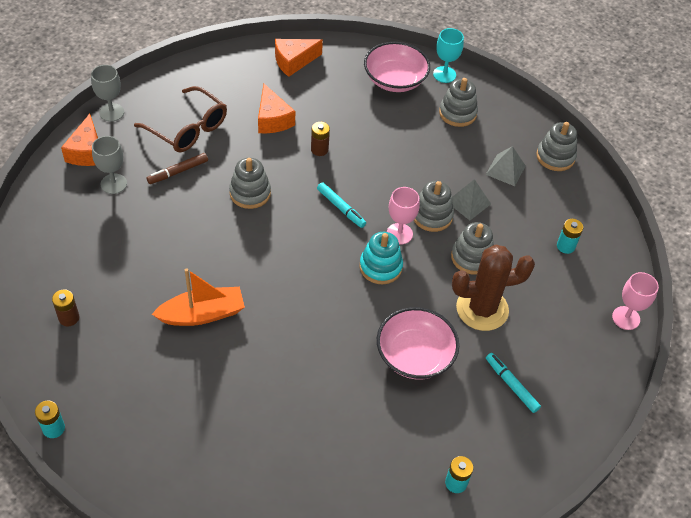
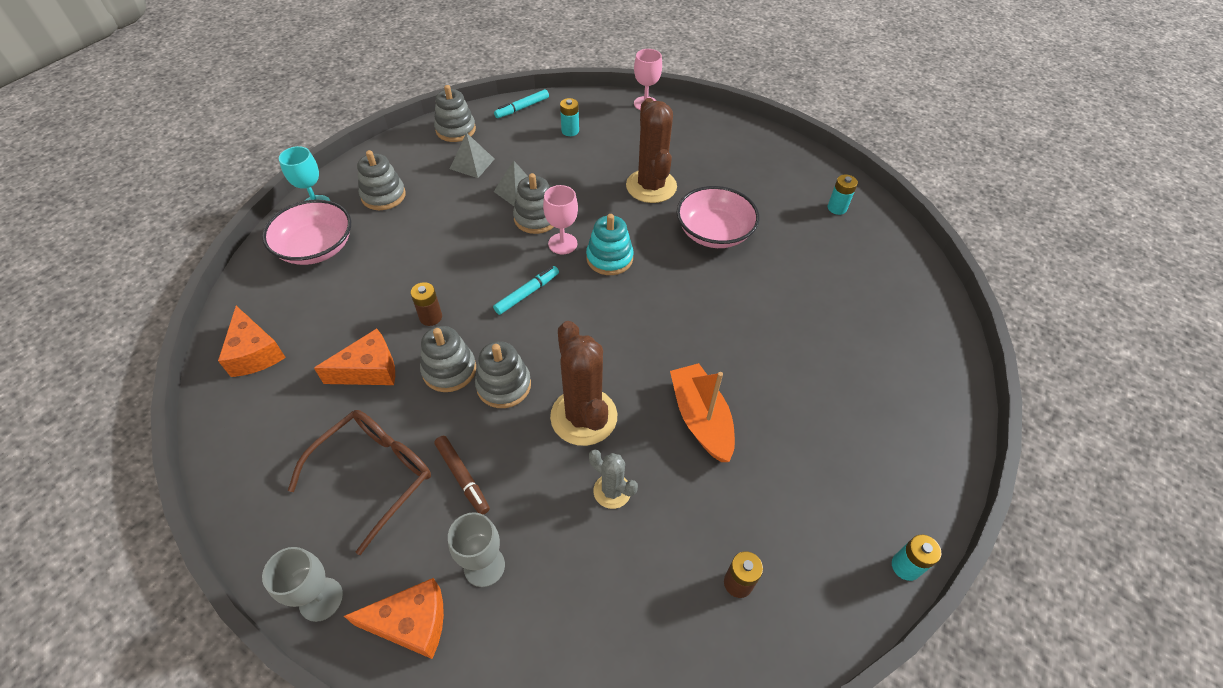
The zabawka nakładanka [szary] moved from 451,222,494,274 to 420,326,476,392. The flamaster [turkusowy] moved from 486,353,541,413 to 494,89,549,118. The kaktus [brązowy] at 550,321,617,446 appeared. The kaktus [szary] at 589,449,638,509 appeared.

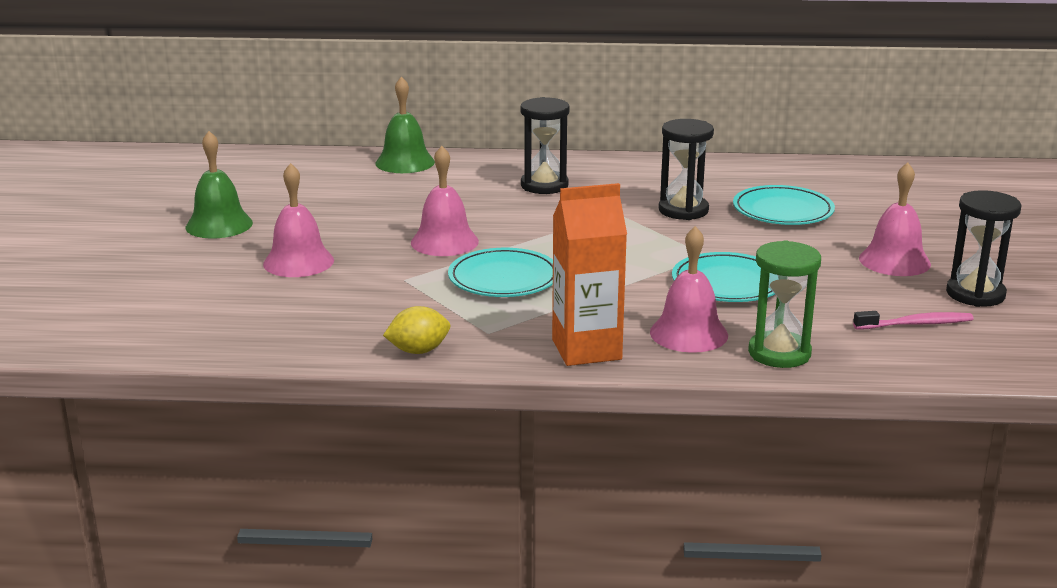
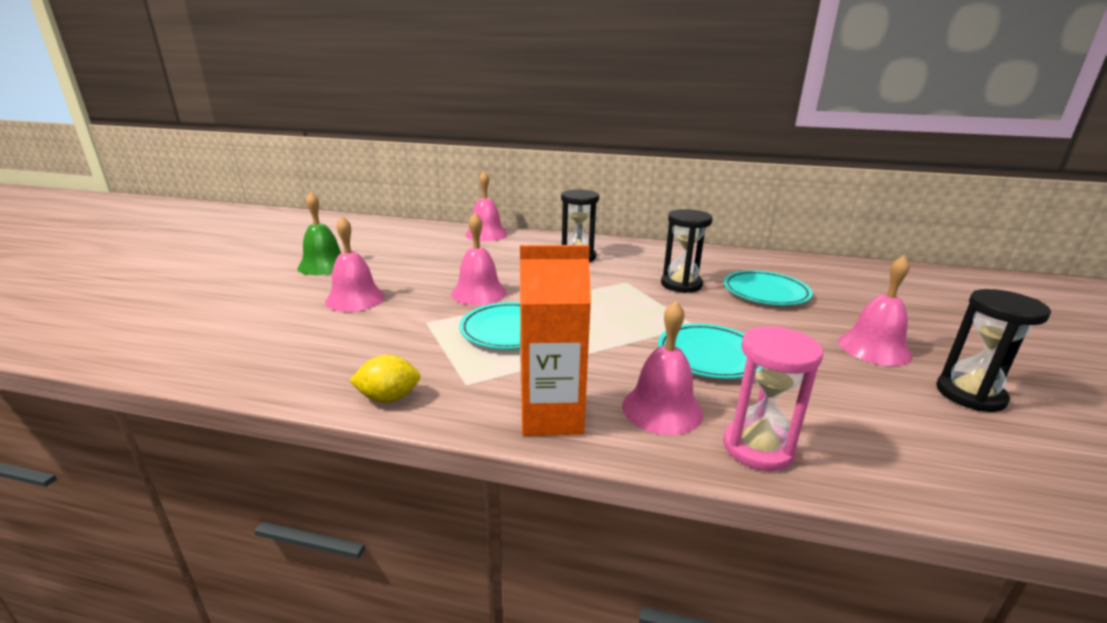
The dzwonek [zielony] at 375,76,435,173 became the dzwonek [różowy] at 465,171,508,241. The klepsydra [zielony] at 748,240,821,368 became the klepsydra [różowy] at 723,326,823,471. The szczoteczka do zębów [różowy] at 853,311,974,329 disappeared.

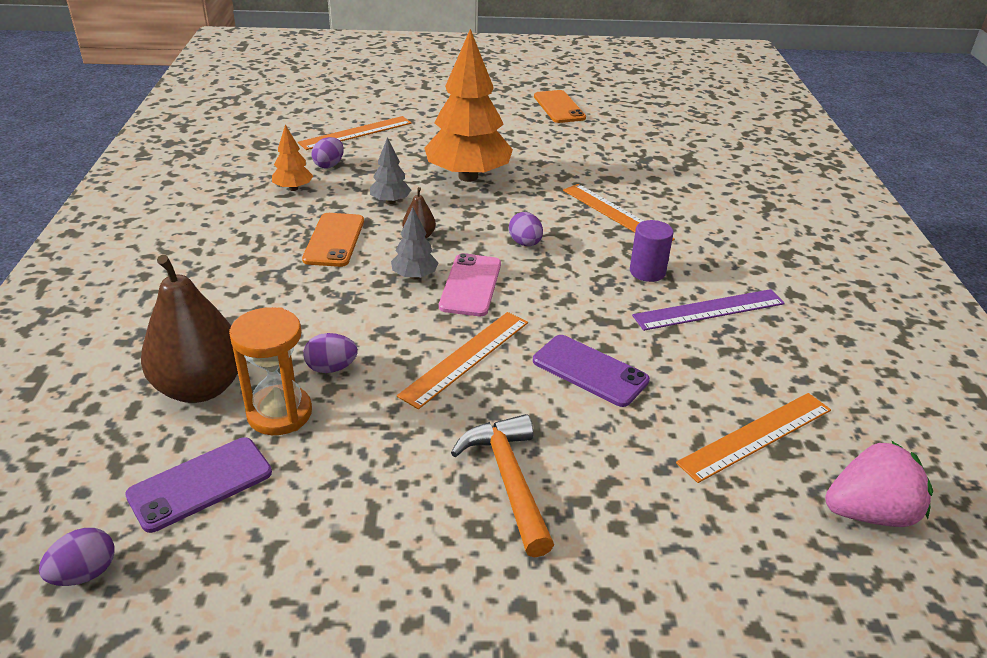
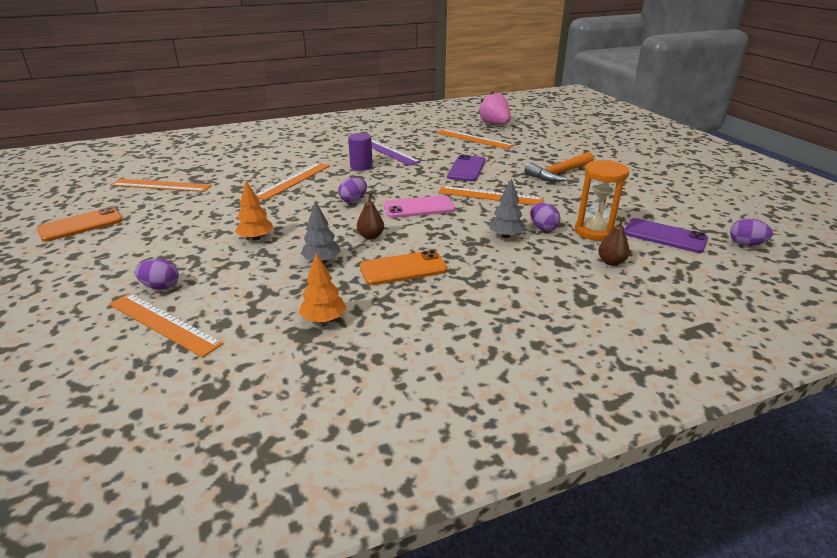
The gruszka [brązowy] at 141,255,238,403 changed to 0.45 times the size. The jajko [fioletowy] moved from 311,137,344,168 to 135,258,179,290. The drzewko [szary] moved from 391,207,439,280 to 488,178,525,238. The drzewko [pomarańczowy] at 425,29,513,182 changed to 0.45 times the size. The linijka [pomarańczowy] at 111,179,212,192 appeared.

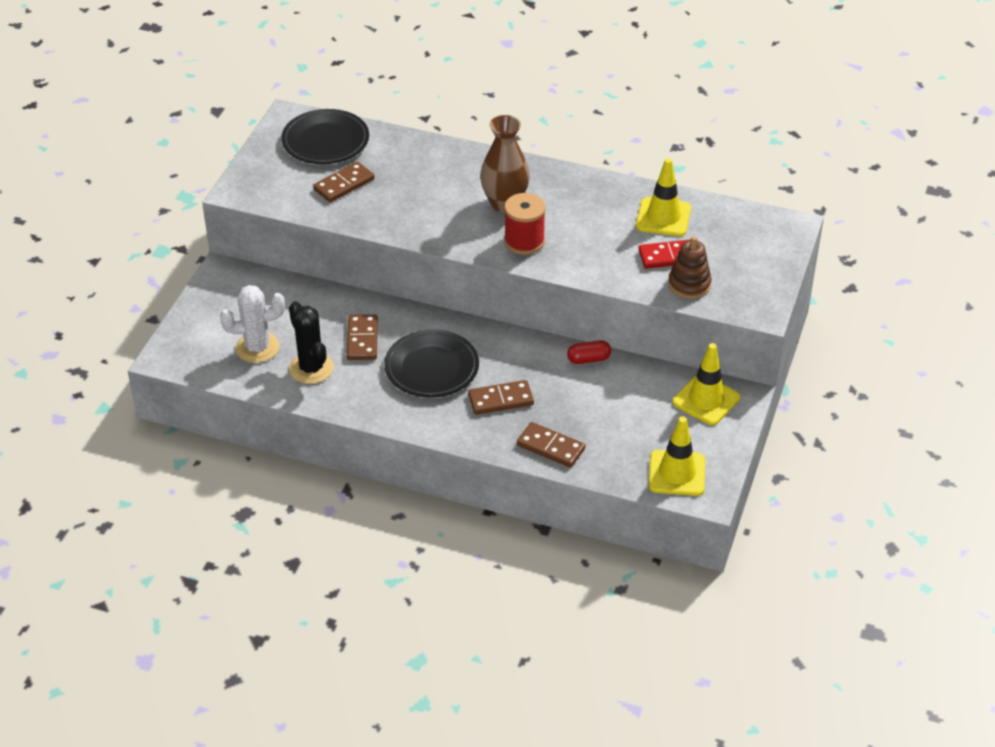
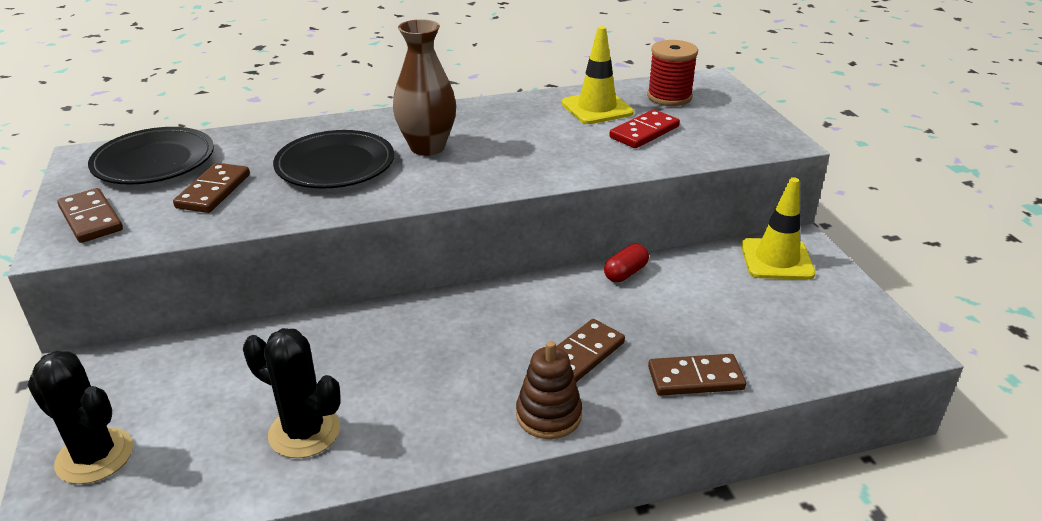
The kaktus [biały] at 220,285,285,363 disappeared. The kostka domina [brązowy] moved from 347,314,378,360 to 57,188,123,243. The talerz [czarny] moved from 384,329,479,398 to 273,130,394,189. The szpulka [czerwony] moved from 504,193,546,255 to 647,40,698,106. The pachołek [żółty] at 649,416,705,496 disappeared. The zabawka nakładanka [brązowy] moved from 668,236,712,299 to 516,341,582,439. The kaktus [czarny] at 27,351,133,484 appeared.

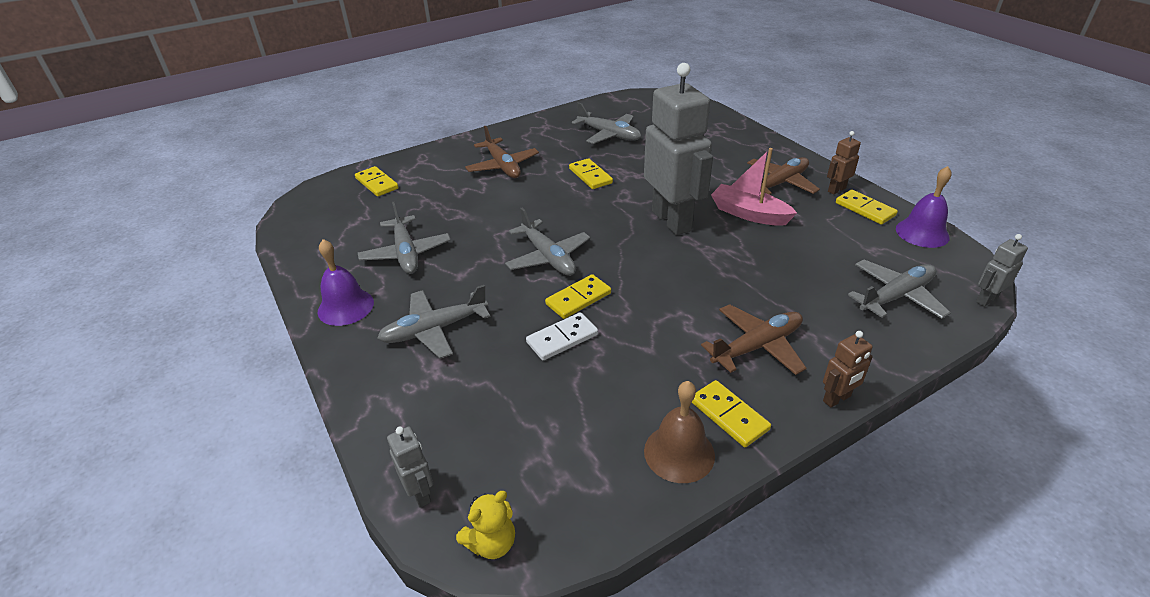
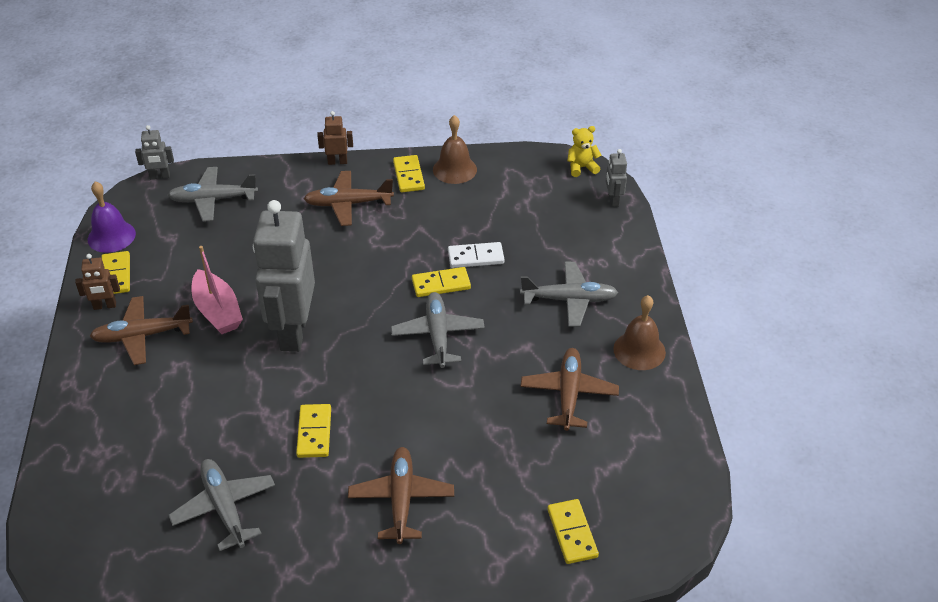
The dzwonek [fioletowy] at 318,239,374,326 became the dzwonek [brązowy] at 613,295,666,370. The samolot [szary] at 358,202,451,274 became the samolot [brązowy] at 521,348,619,431.

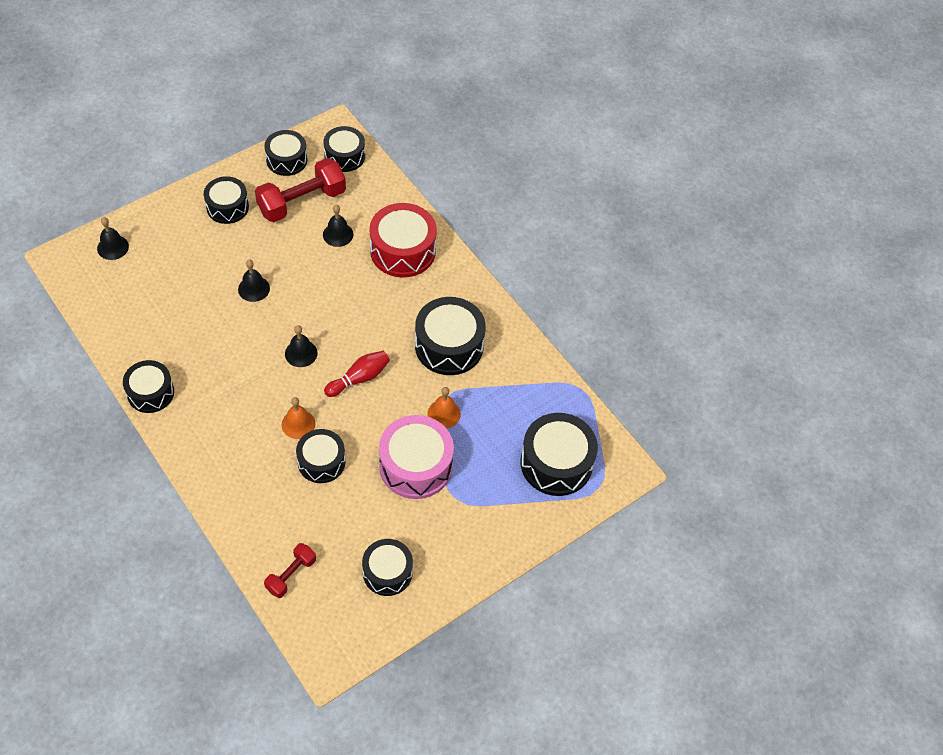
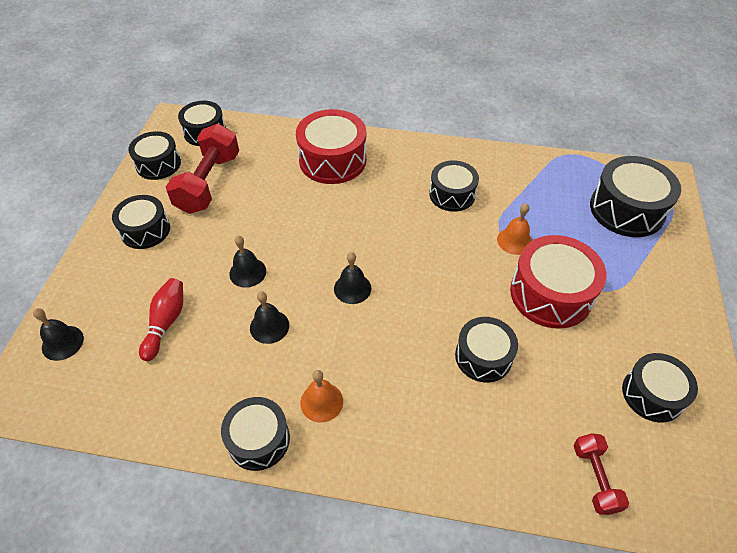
The dzwonek [pomarańczowy] moved from 282,397,315,439 to 300,370,343,423. The dzwonek [czarny] moved from 323,205,353,247 to 250,292,289,344. The kręgiel [czerwony] moved from 324,351,390,397 to 139,278,183,361. The bęben [różowy] at 379,415,454,499 became the bęben [czerwony] at 510,235,606,329. The bęben [czarny] at 415,297,486,375 changed to 0.65 times the size.

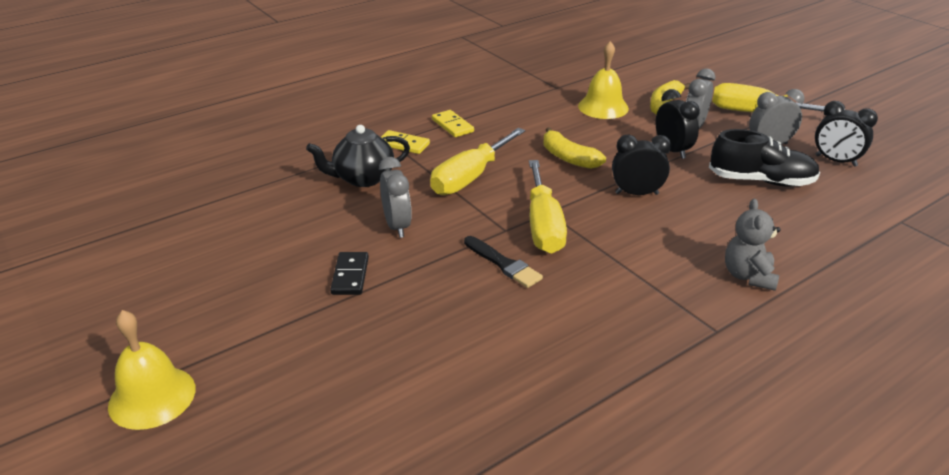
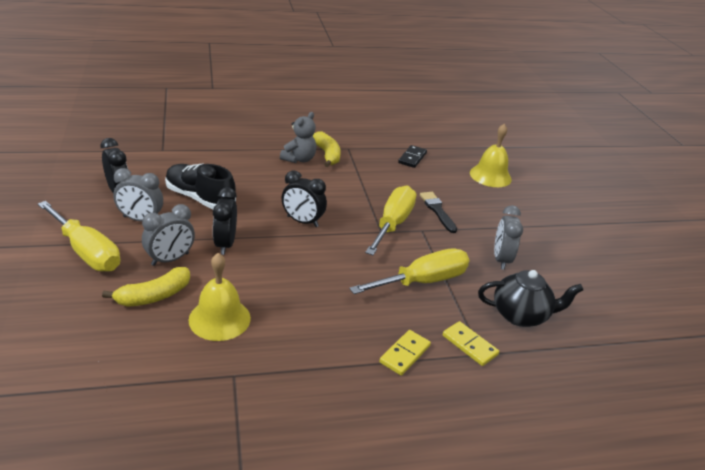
The dzwonek [żółty] moved from 108,310,196,430 to 470,124,512,187. The kostka domina [czarny] moved from 330,252,369,295 to 398,145,427,168. The kostka domina [żółty] at 432,110,474,137 turned 45 degrees clockwise. The banan [żółty] moved from 543,127,606,169 to 313,131,341,167.

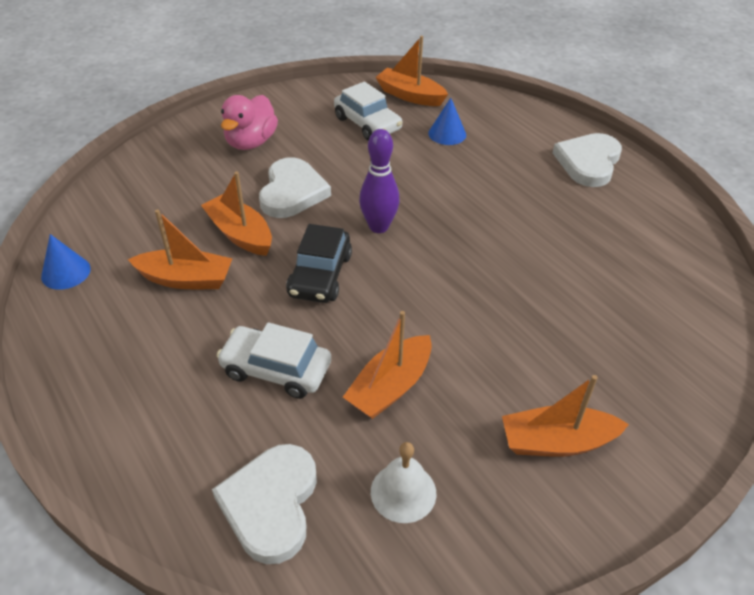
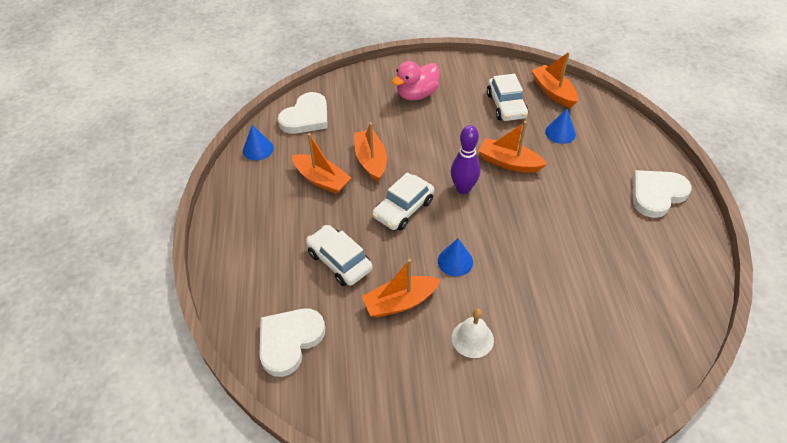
The serce [biały] moved from 259,157,331,218 to 278,92,328,134. The samochód [czarny] at 286,224,352,303 became the samochód [biały] at 372,172,434,231. The dzwonek [biały] moved from 371,442,436,523 to 452,308,494,358. The łódka [pomarańczowy] moved from 502,375,629,457 to 479,121,547,173. The stożek [niebieski] at 438,238,473,276 appeared.

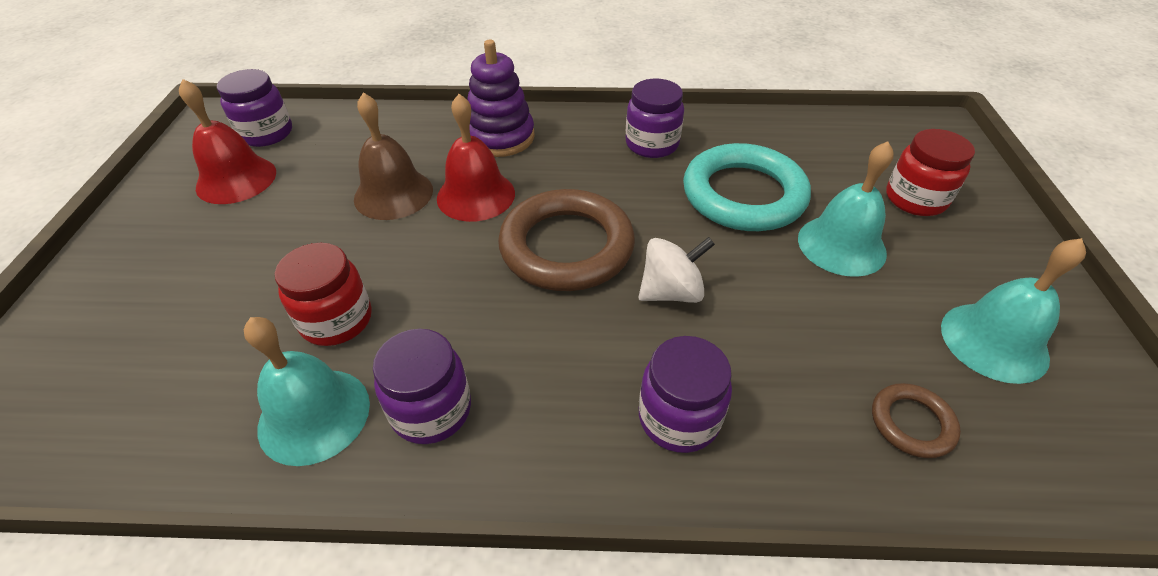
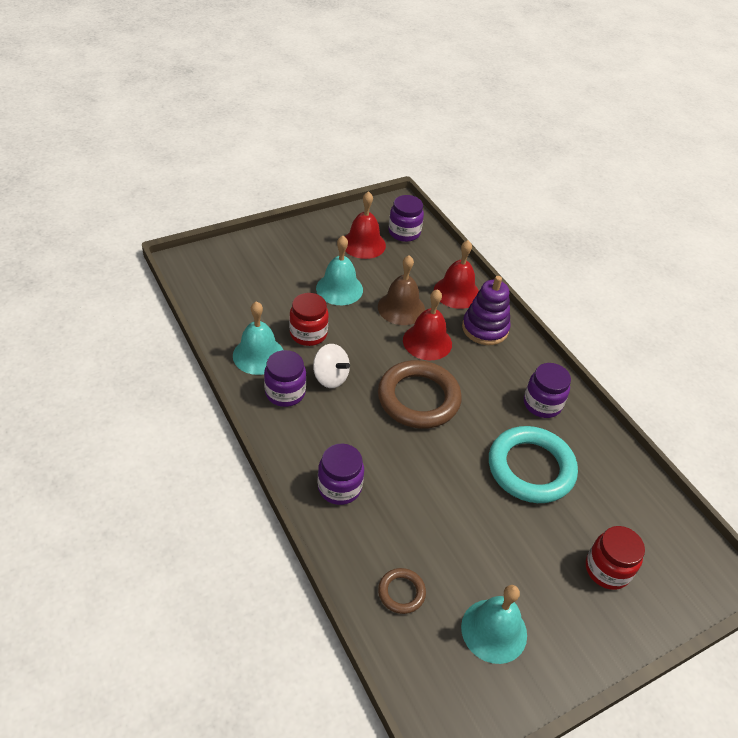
The bączek [biały] moved from 638,237,715,303 to 313,344,350,388. The dzwonek [turkusowy] moved from 798,141,894,277 to 316,236,363,305. The dzwonek [czerwony] at 434,240,479,309 appeared.

